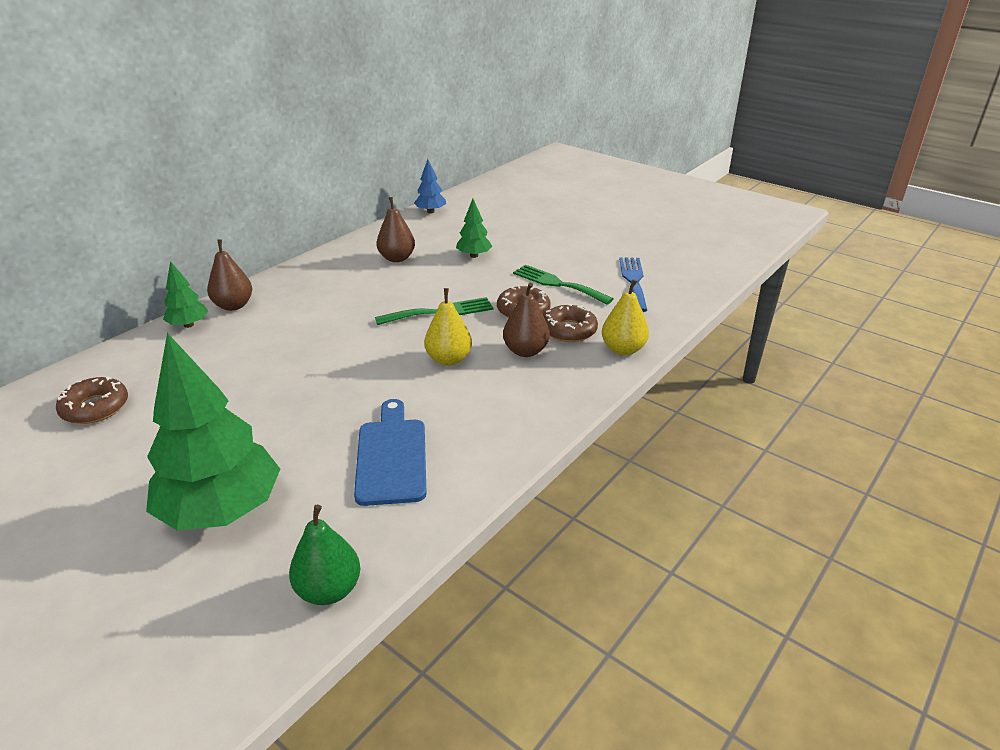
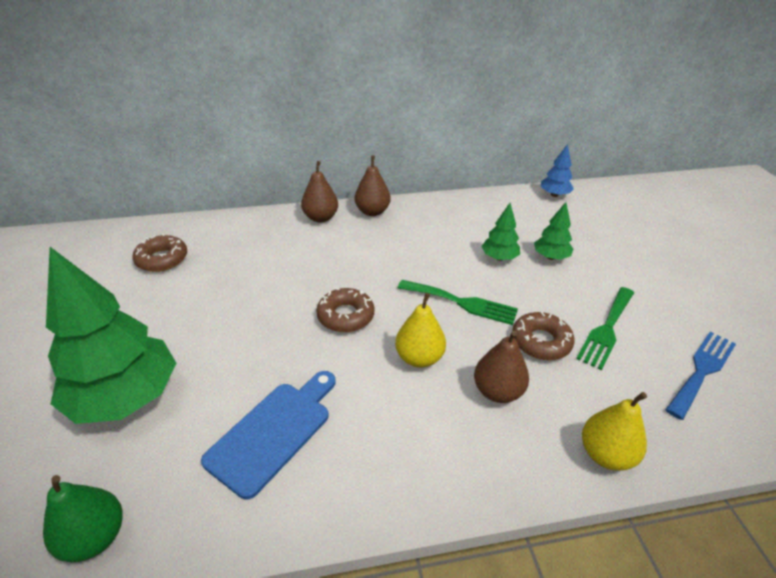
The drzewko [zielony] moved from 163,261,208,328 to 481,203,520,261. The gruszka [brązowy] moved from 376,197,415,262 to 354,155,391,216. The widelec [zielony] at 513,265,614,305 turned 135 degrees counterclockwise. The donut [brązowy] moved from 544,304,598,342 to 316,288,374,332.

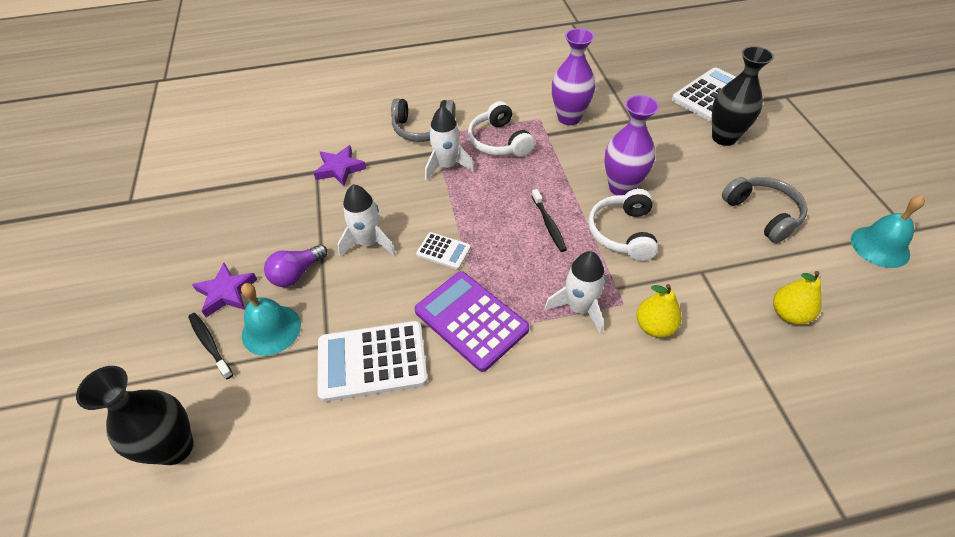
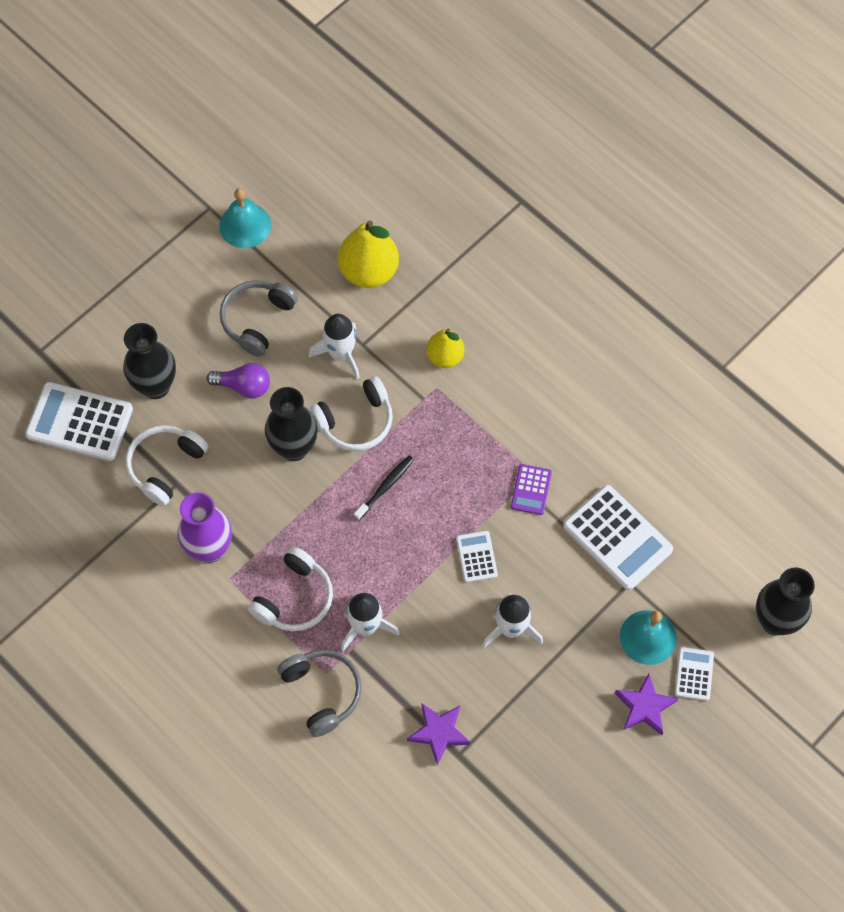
The szczoteczka do zębów [czarny] at 188,313,233,379 was replaced by the kalkulator [biały] at 675,647,714,701. The żarówka [fioletowy] moved from 264,244,328,287 to 207,363,270,399. The kalkulator [fioletowy] at 414,271,529,372 changed to 0.52 times the size. The rakieta [biały] moved from 544,251,606,334 to 309,314,360,379. The wazon [fioletowy] at 604,95,659,195 became the wazon [czarny] at 265,387,318,461. The gruszka [żółty] at 773,271,822,325 changed to 1.62 times the size. The słuchawki [biały] at 126,425,209,506 appeared.

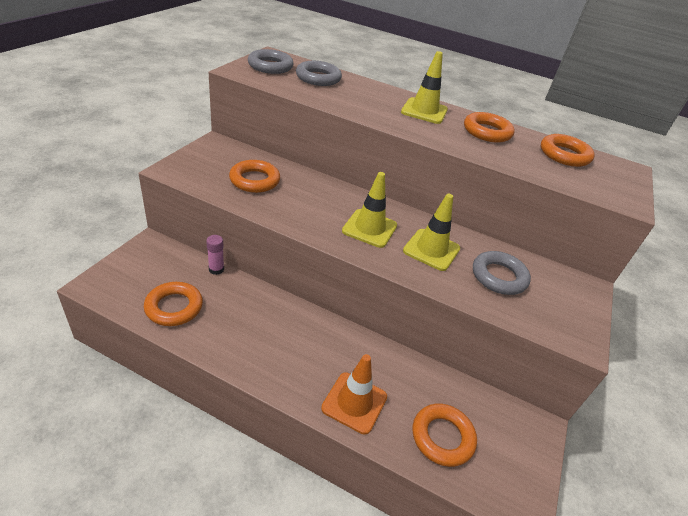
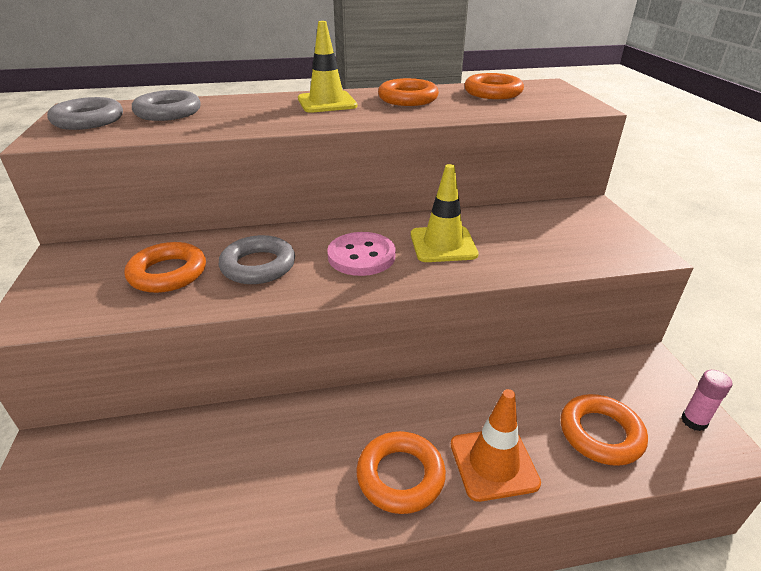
The pierścień [pomarańczowy] moved from 144,282,203,326 to 356,431,446,514. The klej w sztyfcie [różowy] moved from 206,235,224,275 to 681,370,732,431. The pachołek [żółty] at 342,172,397,248 was replaced by the guzik [różowy] at 327,232,396,276. The pierścień [szary] moved from 473,251,531,295 to 219,235,295,284.

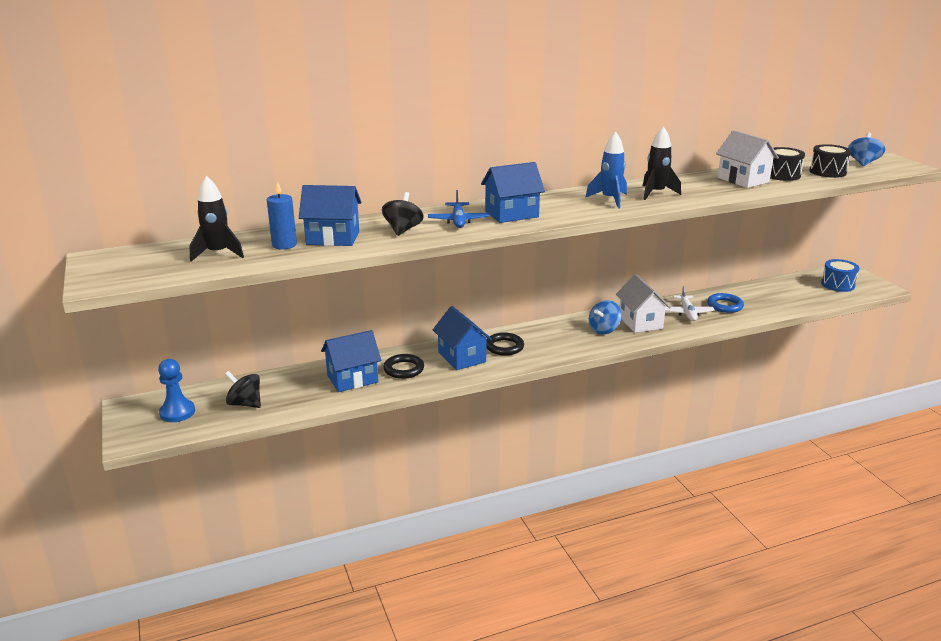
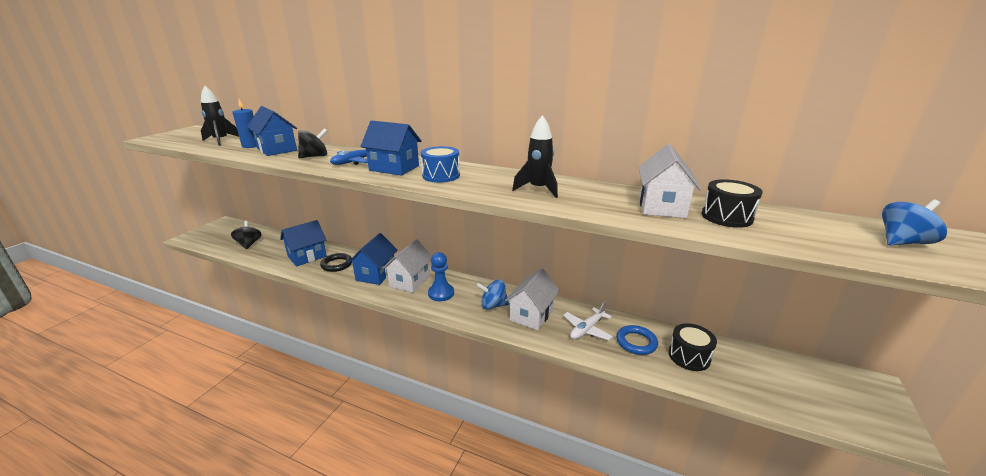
The pionek [niebieski] moved from 158,359,195,422 to 428,252,454,301. The domek [niebieski] at 321,330,381,392 turned 60 degrees counterclockwise. The pierścień [czarny] at 486,332,524,356 was replaced by the domek [biały] at 382,239,432,293. The rakieta [niebieski] at 585,132,627,208 disappeared. The bęben [czarny] moved from 809,144,852,178 to 668,323,717,371. The bęben [niebieski] moved from 821,259,859,292 to 421,146,460,183.

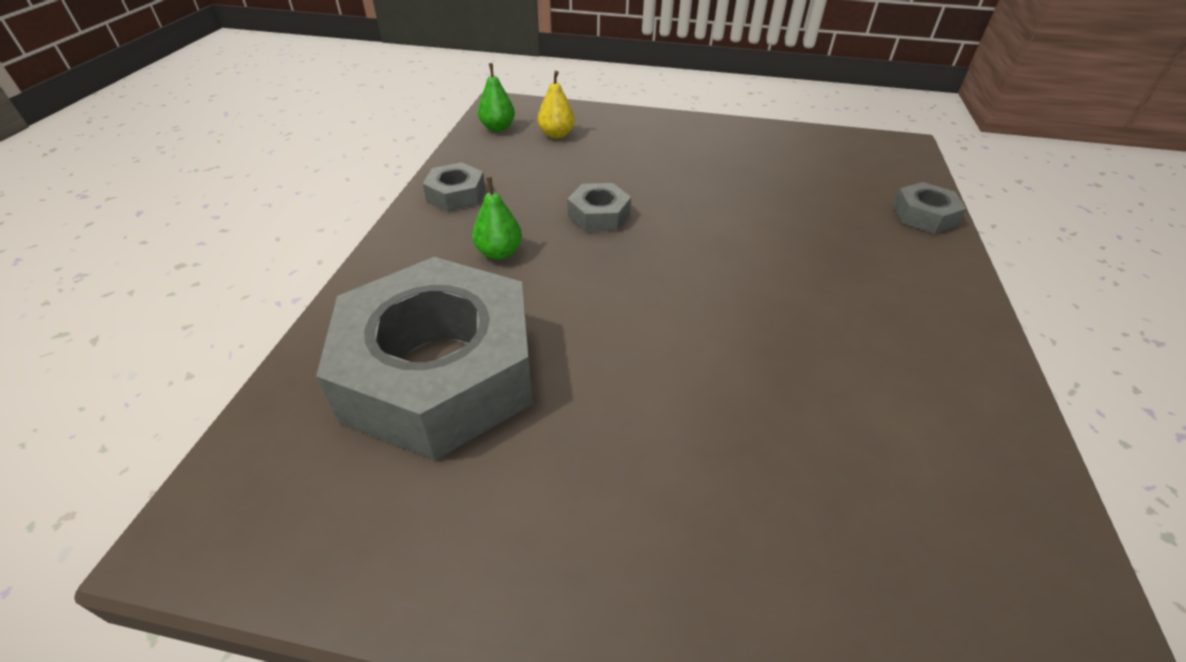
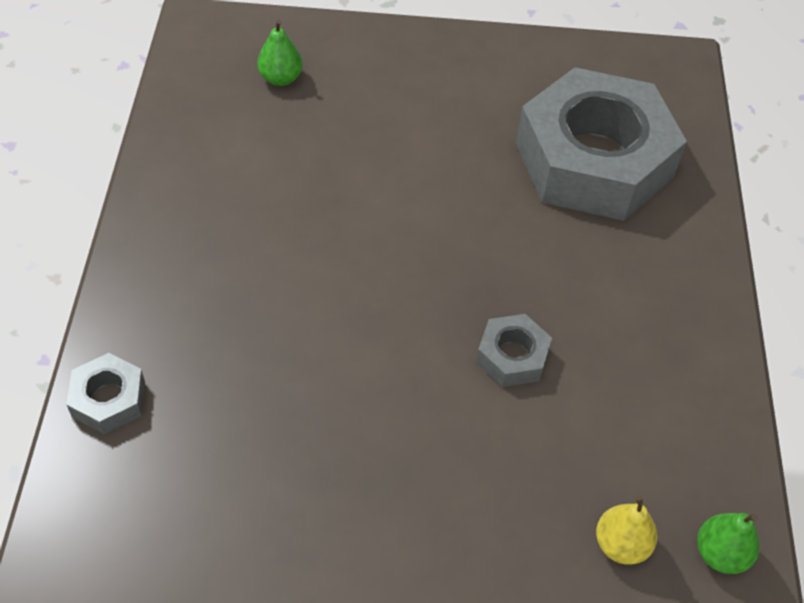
The nakrętka [szary] at 423,162,485,212 disappeared. The gruszka [zielony] moved from 472,177,522,259 to 257,20,303,86.

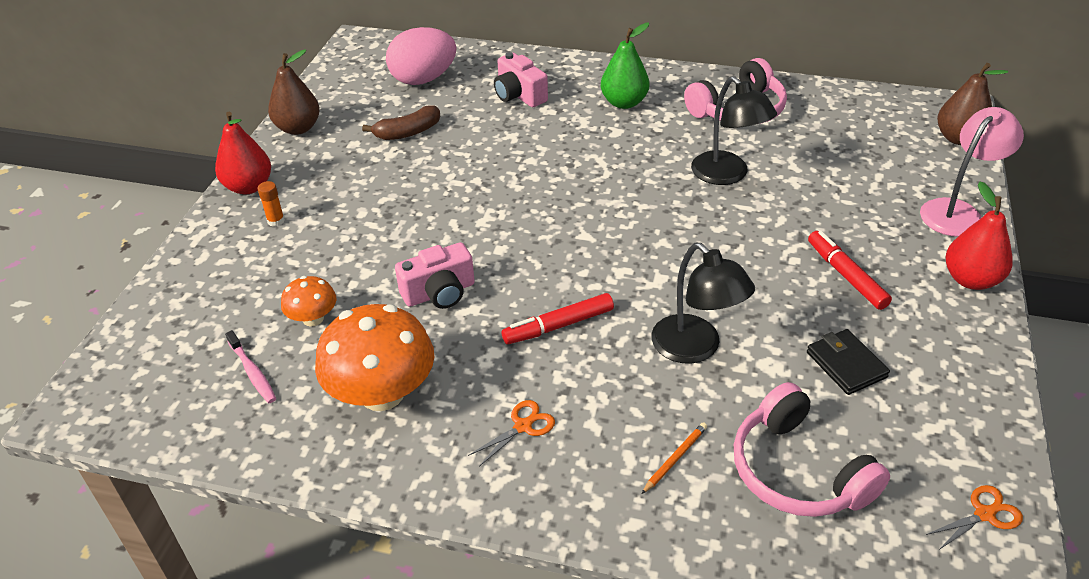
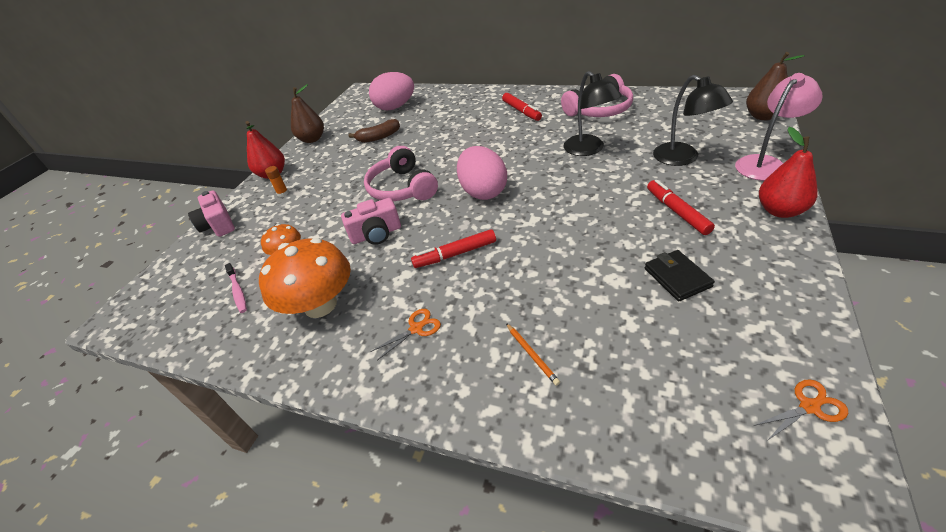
The aparat fotograficzny [różowy] moved from 494,52,548,107 to 188,190,235,237. The gruszka [zielony] at 601,23,649,109 was replaced by the flamaster [czerwony] at 502,93,542,121. The ołówek [pomarańczowy] at 642,422,707,494 turned 105 degrees clockwise. The lampka [czarny] moved from 651,243,755,364 to 653,75,733,166. The słuchawki [różowy] moved from 734,382,890,517 to 364,146,438,201. The jajko [różowy] at 457,146,507,200 appeared.

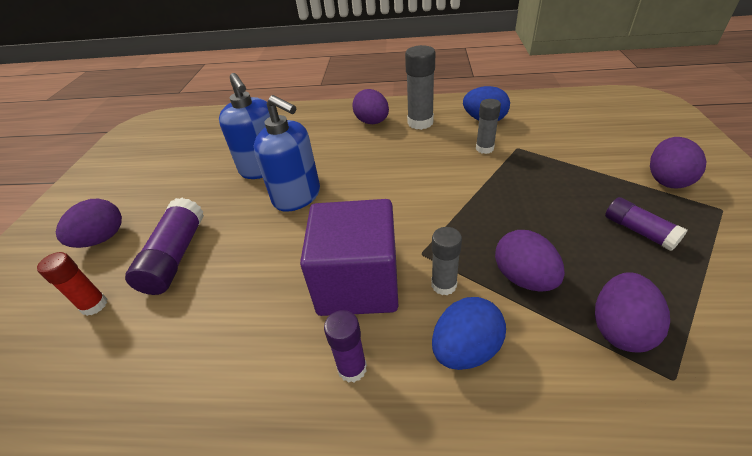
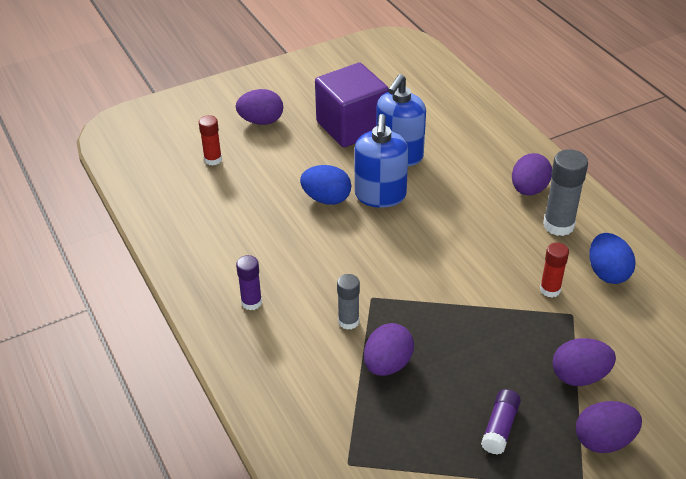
The klej w sztyfcie [fioletowy] at 125,198,204,295 disappeared. The sześcian [fioletowy] moved from 300,199,398,316 to 315,63,389,148. The jajko [niebieski] moved from 432,297,506,370 to 300,165,351,205. The klej w sztyfcie [szary] at 476,99,501,154 became the klej w sztyfcie [czerwony] at 540,242,569,297. The jajko [fioletowy] moved from 595,272,670,353 to 552,338,616,386.

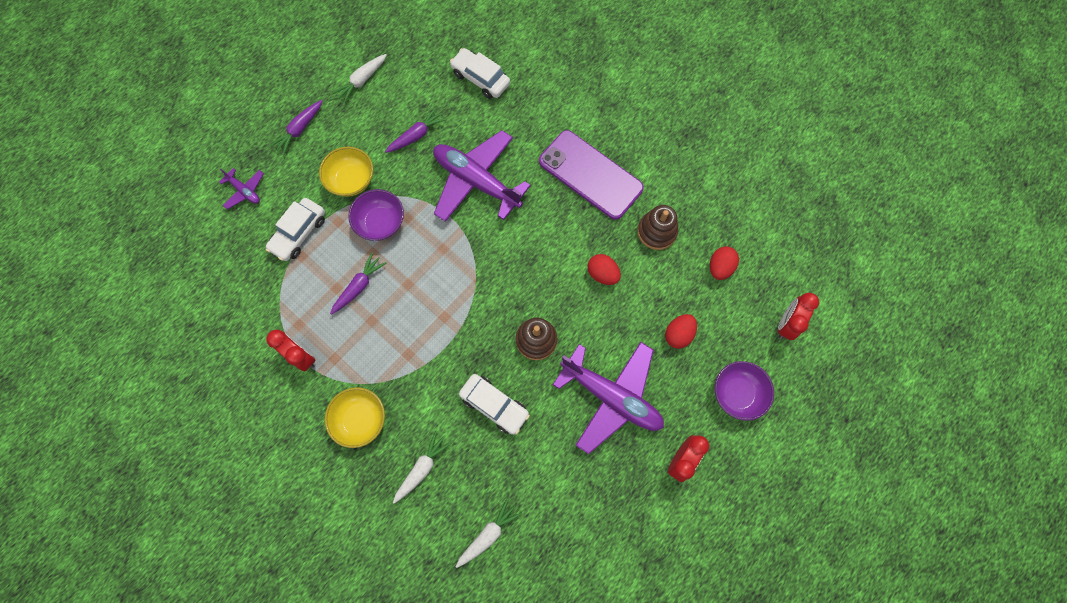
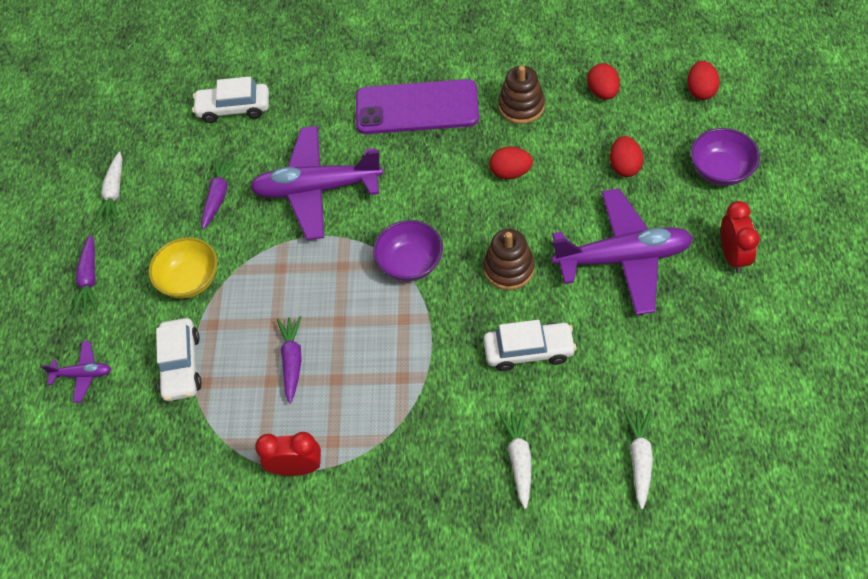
The miska [żółty] at 325,387,385,448 disappeared. The miska [fioletowy] moved from 348,189,404,241 to 373,220,443,281. The budzik [czerwony] at 778,293,819,340 was replaced by the jajko [czerwony] at 687,61,720,100.

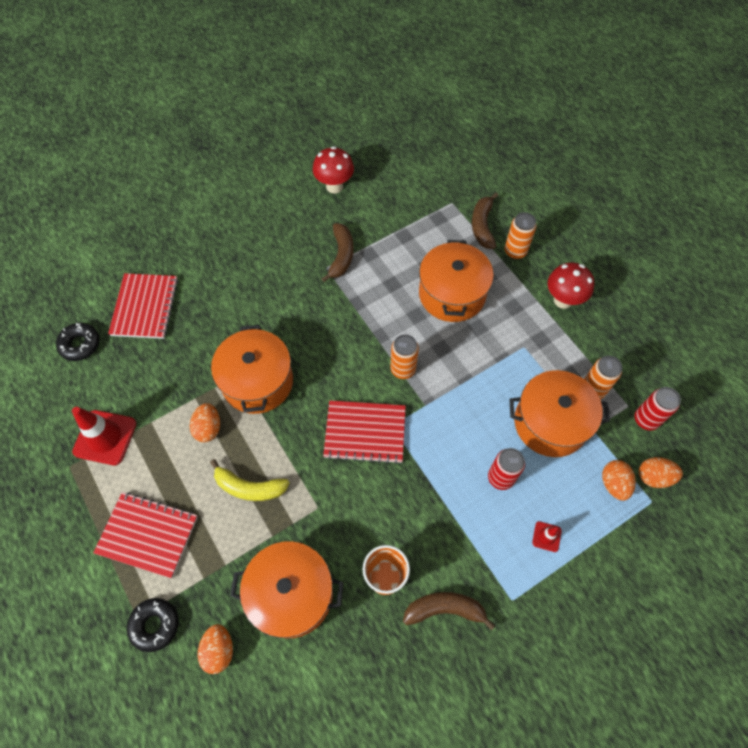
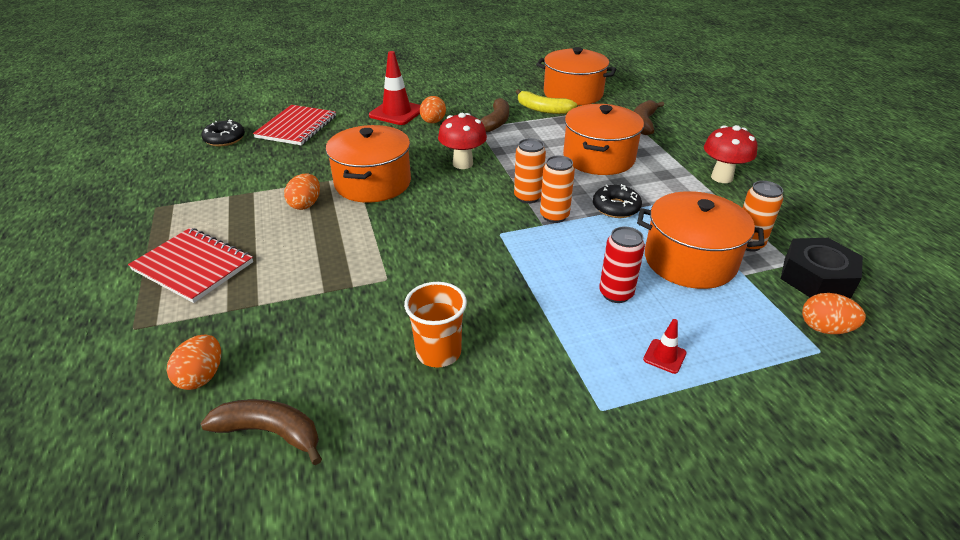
The pachołek [czerwony] moved from 72,407,136,465 to 369,51,421,125. The donut [czarny] moved from 127,598,179,652 to 593,184,642,218. The banan [żółty] moved from 210,459,290,501 to 516,89,577,114. The garnek [pomarańczowy] moved from 230,541,344,638 to 536,47,616,105. The grzyb [czerwony] moved from 313,146,354,194 to 438,113,487,169. The zeszyt [czerwony] at 323,400,406,464 disappeared. The banan [brązowy] moved from 403,592,496,631 to 201,399,322,465. The puszka [pomarańczowy] moved from 504,212,537,259 to 540,155,575,223. The jajko [pomarańczowy] moved from 602,460,636,501 to 420,96,446,123. The puszka [czerwony] at 635,387,681,431 was replaced by the nakrętka [czarny] at 781,238,863,299.

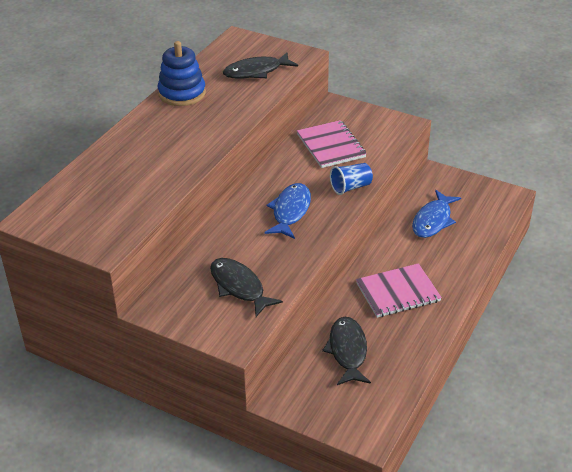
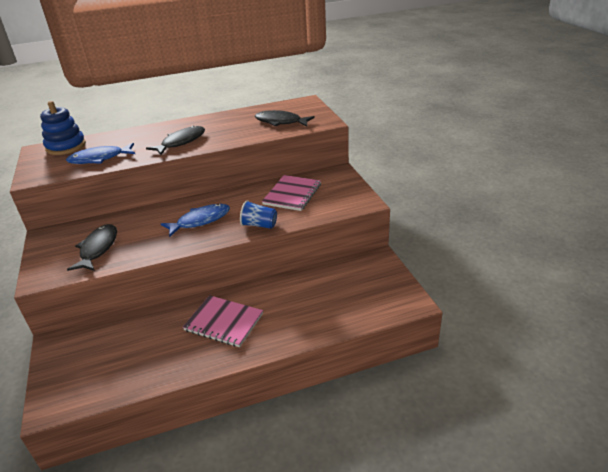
The zabawka nakładanka [niebieski] moved from 158,41,206,106 to 40,101,86,155. The ryba [czarny] moved from 322,317,371,385 to 146,126,205,155. The ryba [niebieski] moved from 412,190,461,238 to 66,143,135,164.

